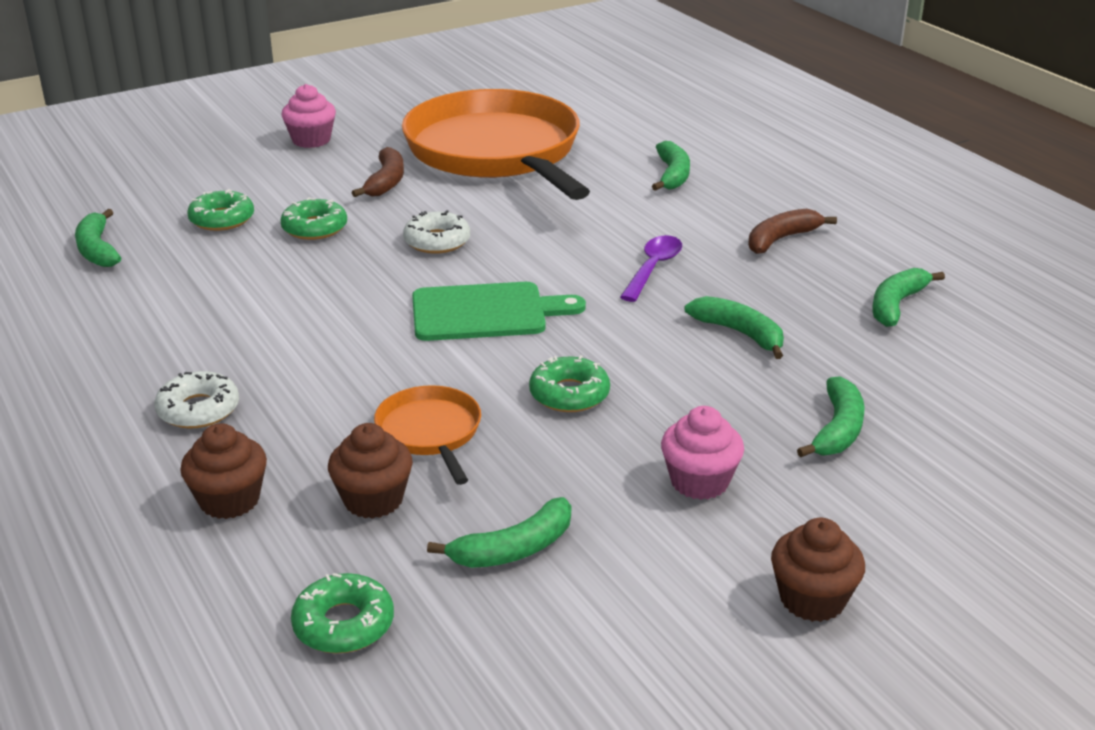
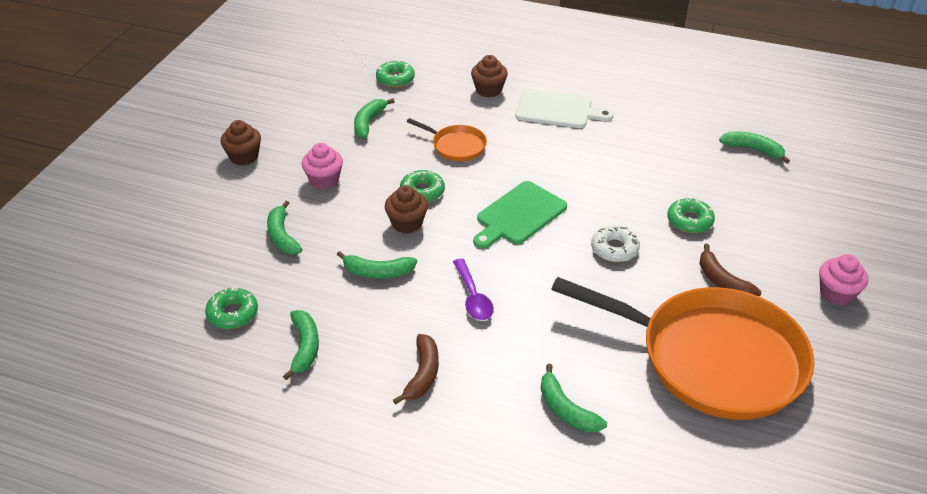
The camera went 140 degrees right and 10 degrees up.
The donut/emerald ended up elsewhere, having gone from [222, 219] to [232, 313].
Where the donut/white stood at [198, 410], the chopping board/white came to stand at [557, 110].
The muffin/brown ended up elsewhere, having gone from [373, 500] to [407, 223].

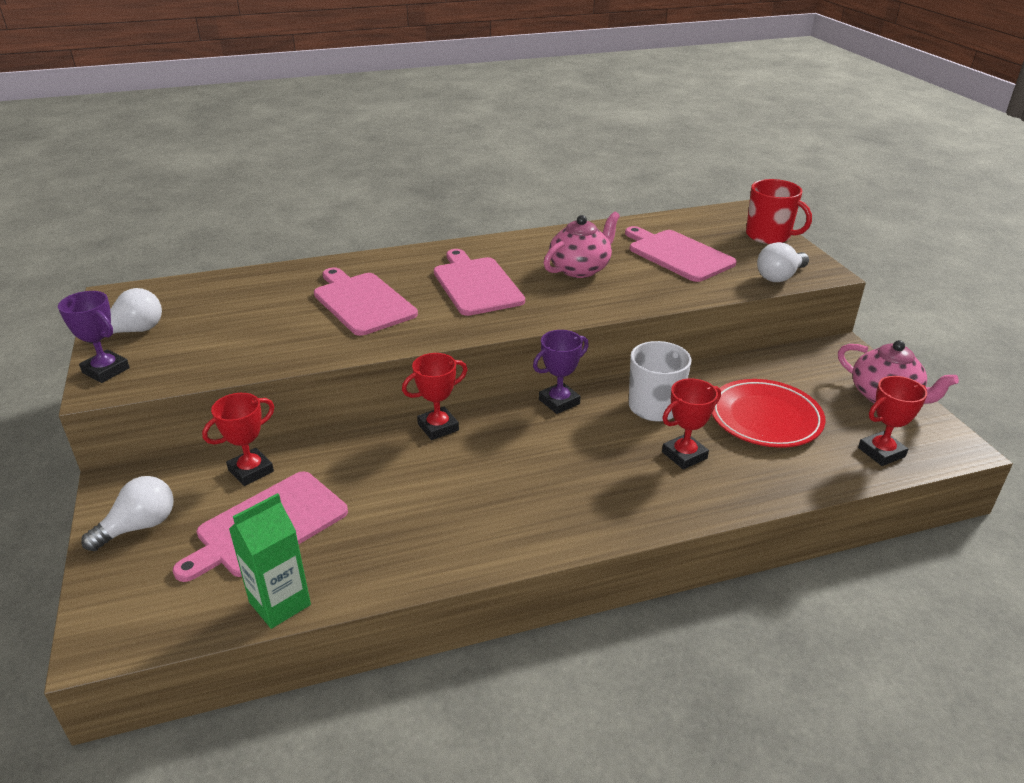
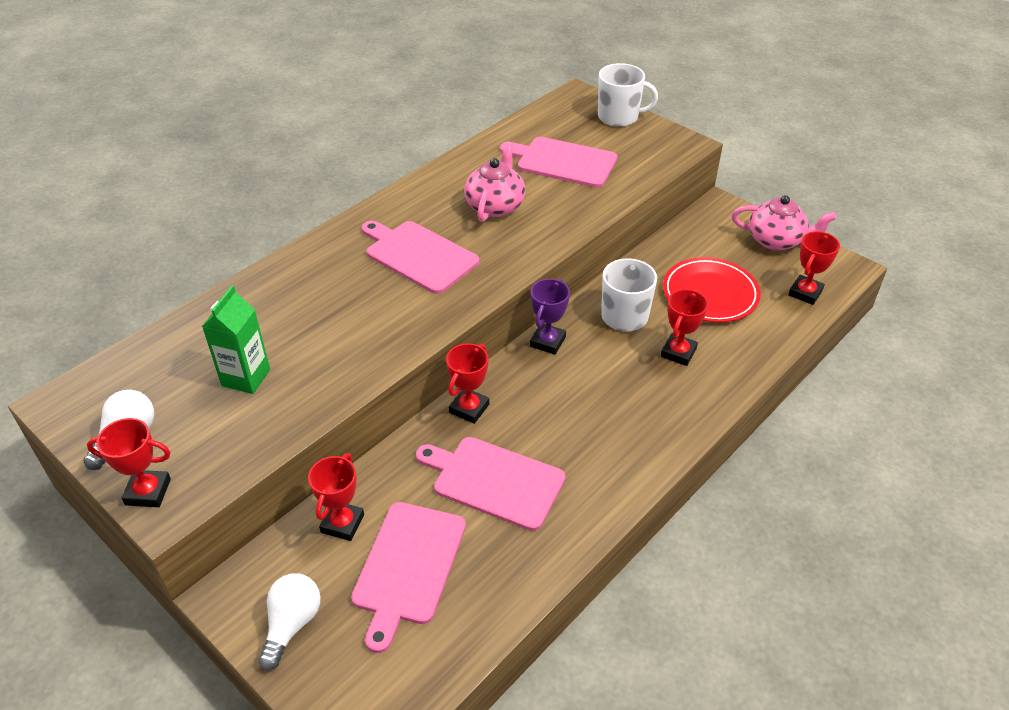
The camera went 30 degrees left and 10 degrees up.
What was the mug/red at [769, 236] turned into the mug/white at [619, 117].
The second view lost the bulb/white at [779, 277].
The chopping board/rosy ended up elsewhere, having gone from [362, 302] to [494, 481].
What was the trophy/purple at [106, 370] turned into the trophy/red at [148, 492].
The milk carton/emerald ended up elsewhere, having gone from [280, 603] to [246, 377].

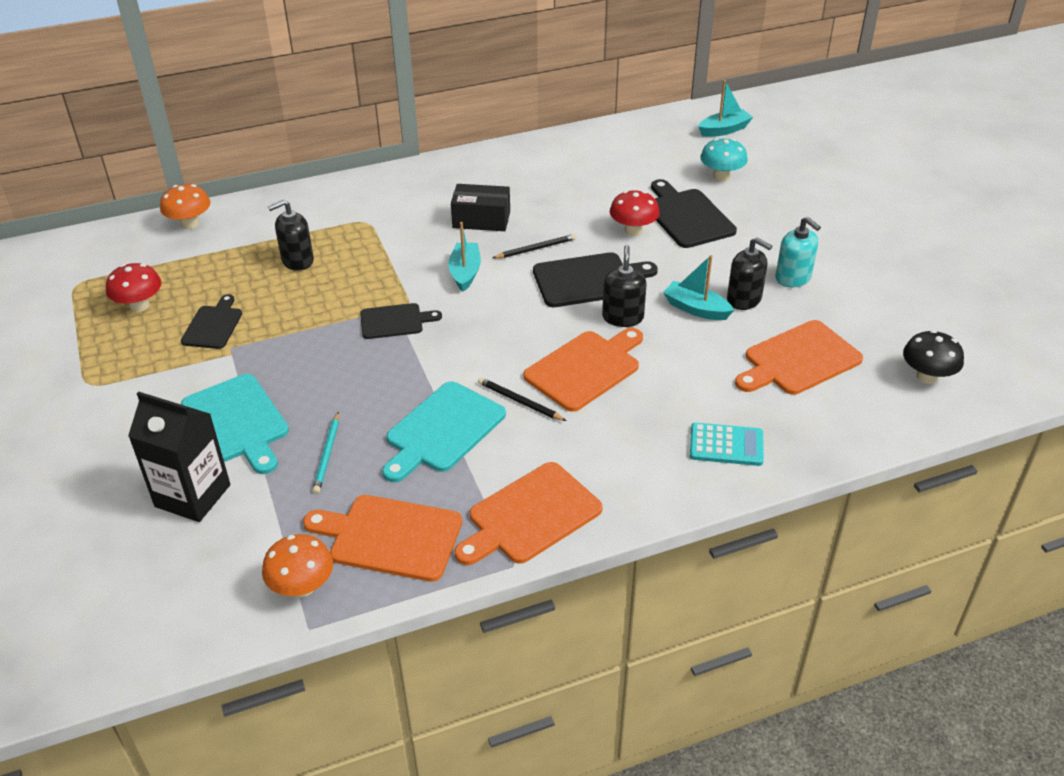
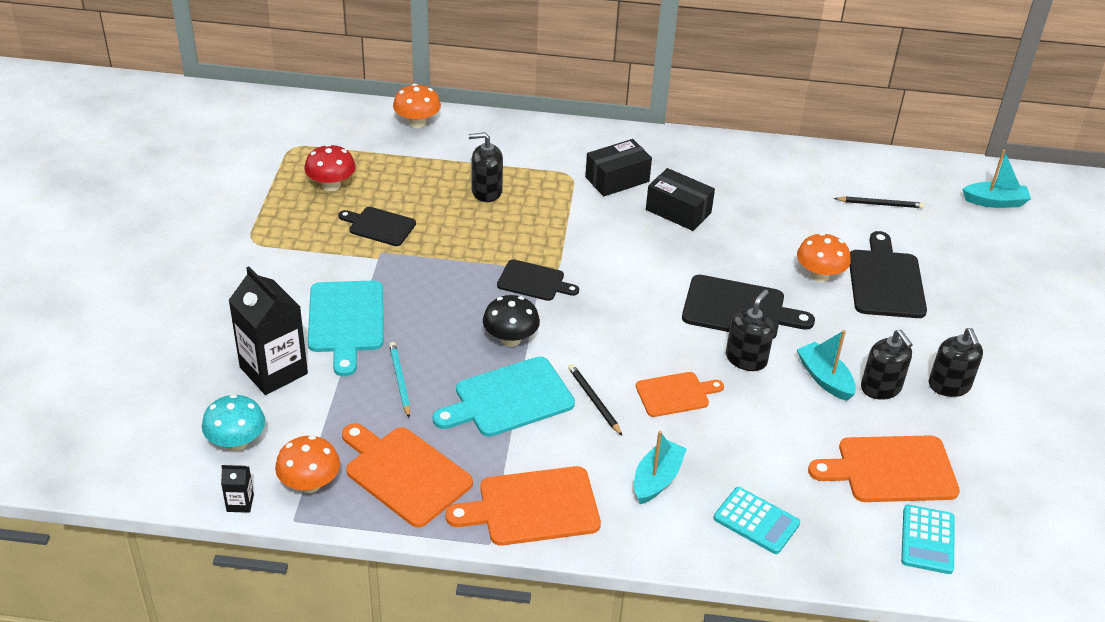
The camera went 25 degrees right and 0 degrees up.
The fungus/turquoise ended up elsewhere, having gone from [721, 176] to [236, 442].
What was the fungus/red at [633, 230] turned into the fungus/orange-coloured at [819, 275].
What was the soap pump/turquoise at [793, 278] turned into the soap pump/black at [949, 385].
The sailboat/turquoise ended up elsewhere, having gone from [465, 273] to [657, 479].
The pencil/black ended up elsewhere, having gone from [536, 249] to [880, 204].
The chopping board/black at [213, 325] ended up facing another way, 105 degrees counterclockwise from before.
The size of the chopping board/orange-coloured at [585, 368] changed by a factor of 0.63.
The fungus/black ended up elsewhere, having gone from [927, 376] to [510, 339].
The pencil/turquoise at [327, 455] ended up facing another way, 135 degrees clockwise from before.
The second view gained the parcel/black at [617, 179].
The second view gained the milk carton/black at [240, 503].
The second view gained the pocket calculator/turquoise at [927, 540].

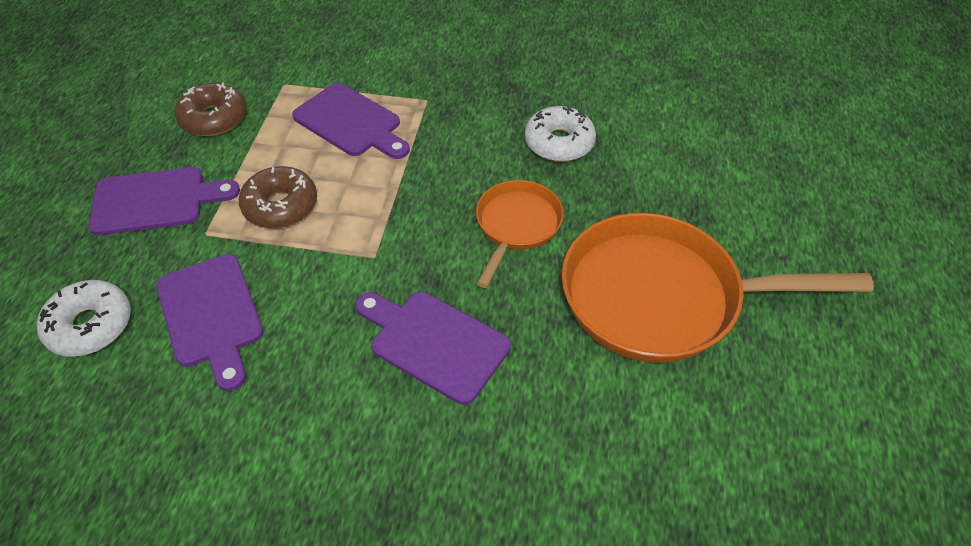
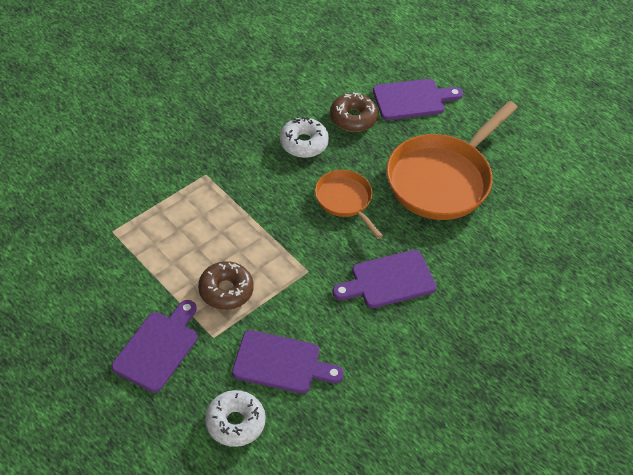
The camera went 55 degrees left and 0 degrees up.
The donut/brown ended up elsewhere, having gone from [214, 118] to [353, 118].
The chopping board/purple ended up elsewhere, having gone from [351, 122] to [412, 99].

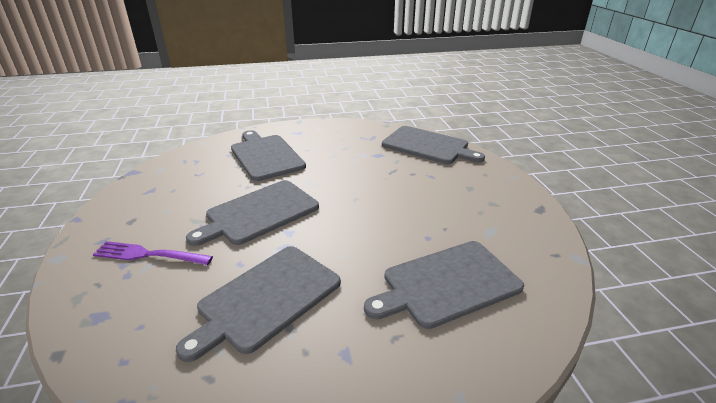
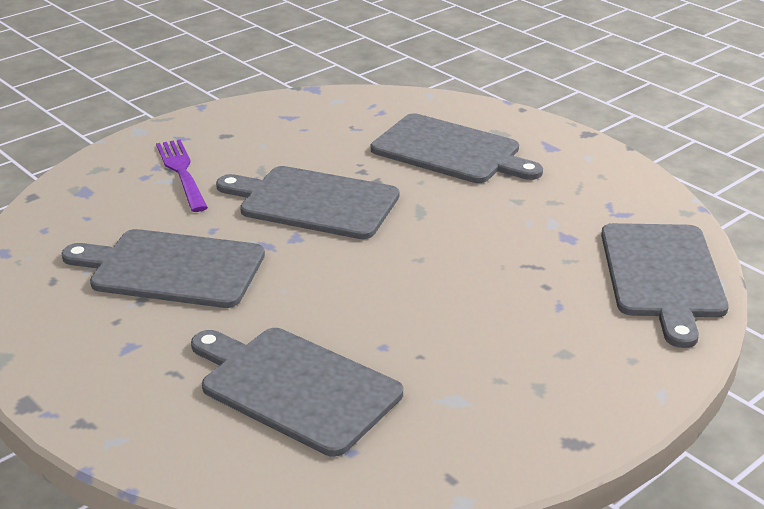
The camera went 60 degrees right and 0 degrees up.
The chopping board/ash-grey at [266, 156] ended up facing another way, 90 degrees clockwise from before.

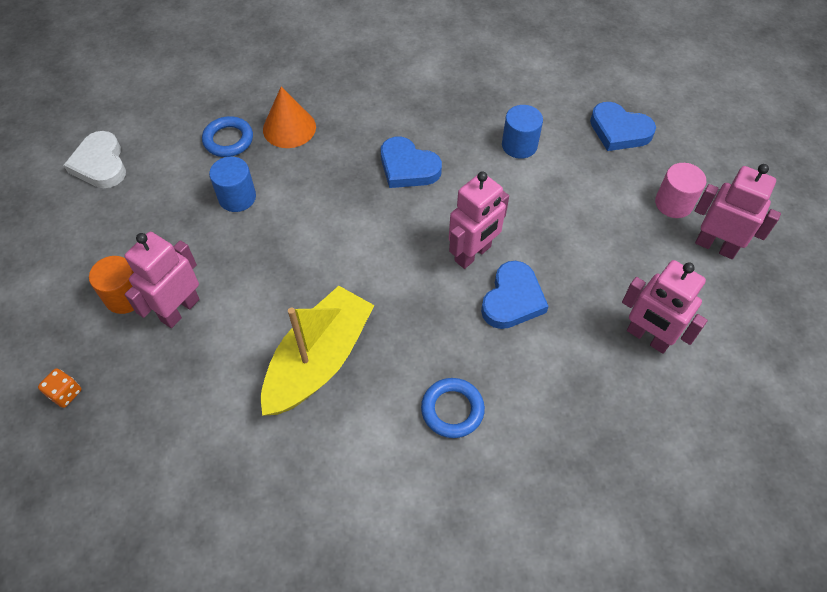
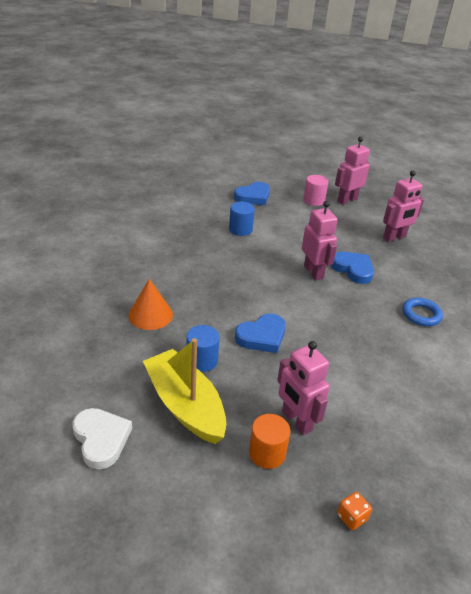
The camera went 70 degrees left and 20 degrees down.
The second view lost the hoop/royal blue at [228, 140].
The heart/white at [100, 164] ended up facing another way, 120 degrees counterclockwise from before.
The heart/royal blue ended up elsewhere, having gone from [408, 167] to [262, 336].
The sailboat/bright yellow ended up elsewhere, having gone from [319, 360] to [185, 405].

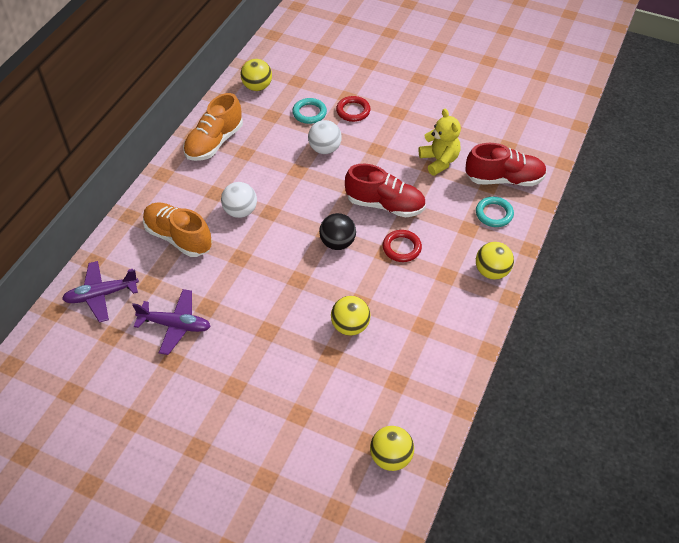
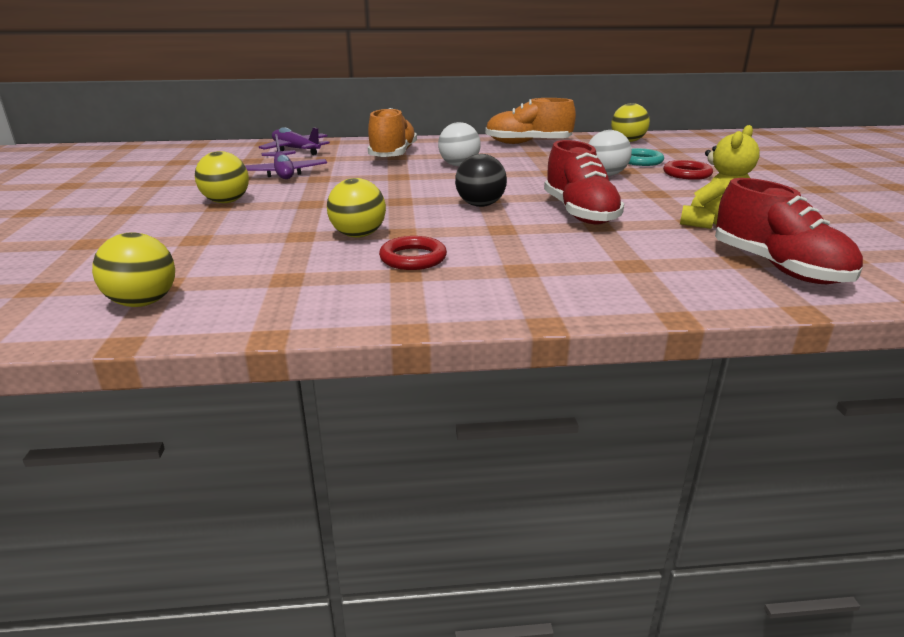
The camera went 60 degrees right and 25 degrees down.
The second view lost the hoop/turquoise at [494, 214].
The hoop/red ended up elsewhere, having gone from [401, 248] to [413, 258].
The sphere/bright yellow ended up elsewhere, having gone from [491, 271] to [226, 202].

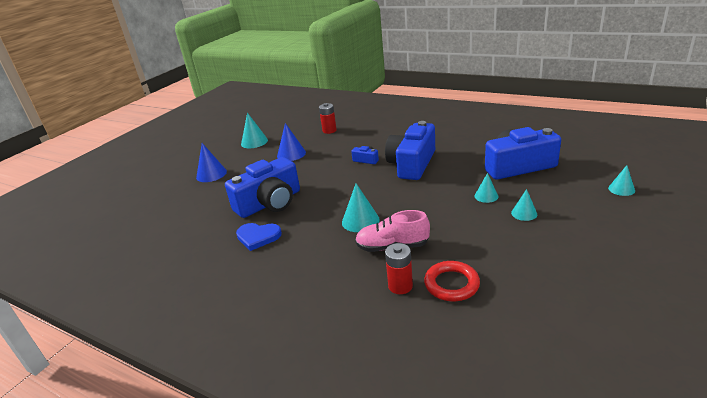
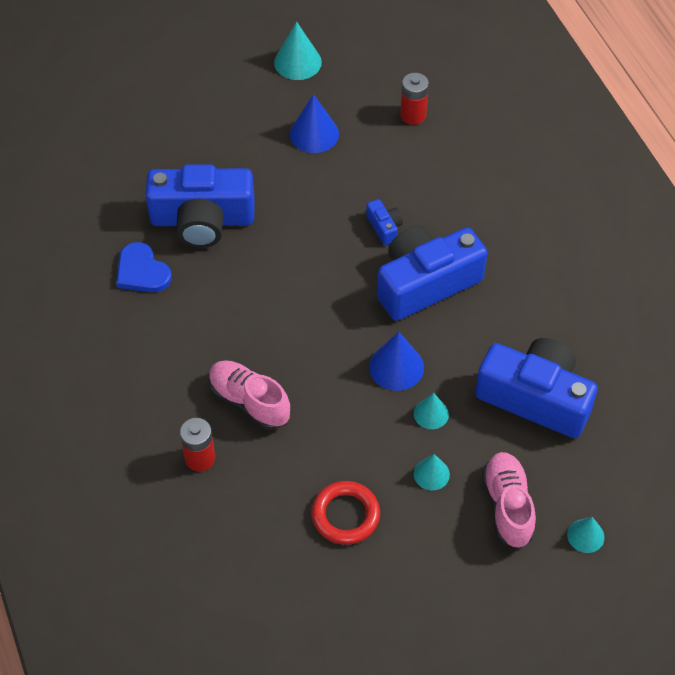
The camera went 35 degrees right and 25 degrees up.
The solid cone/royal blue ended up elsewhere, having gone from [211, 174] to [396, 367].
The second view lost the solid cone/turquoise at [360, 221].
The hoop/red ended up elsewhere, having gone from [451, 284] to [345, 515].
The second view gained the shoe/rosy at [507, 506].

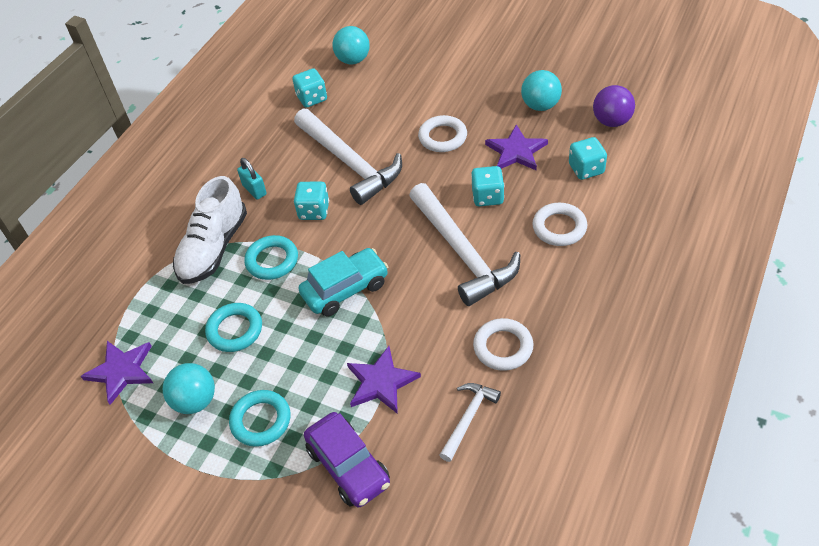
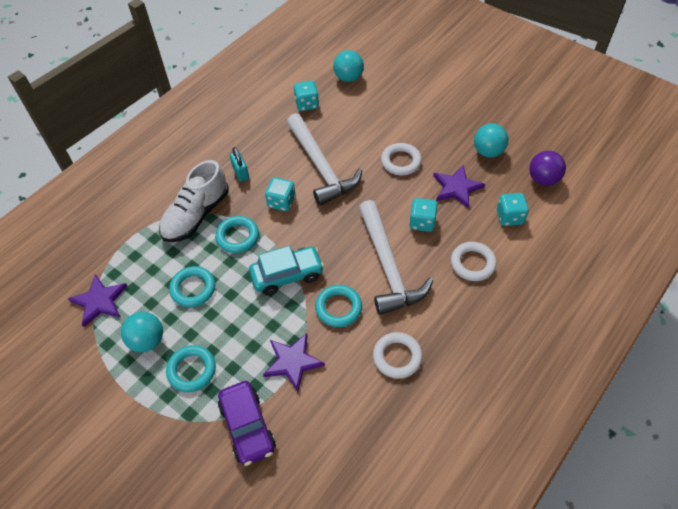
The camera went 10 degrees right and 5 degrees up.
The second view lost the carpenter's hammer/white at [468, 418].
The second view gained the hoop/turquoise at [338, 308].

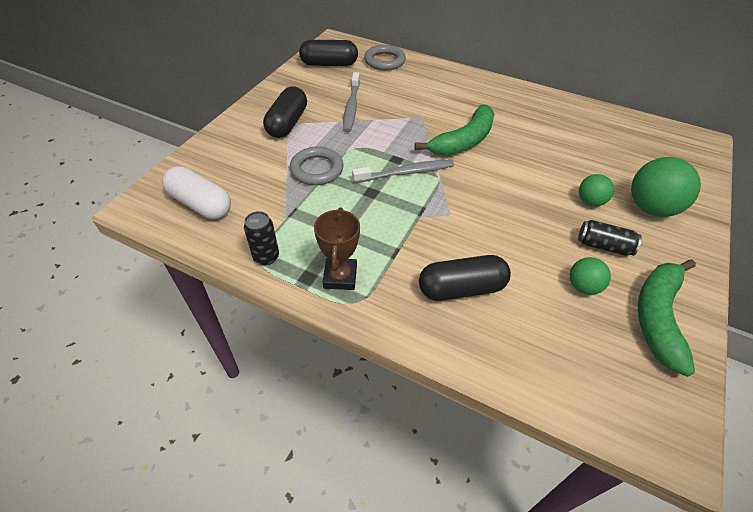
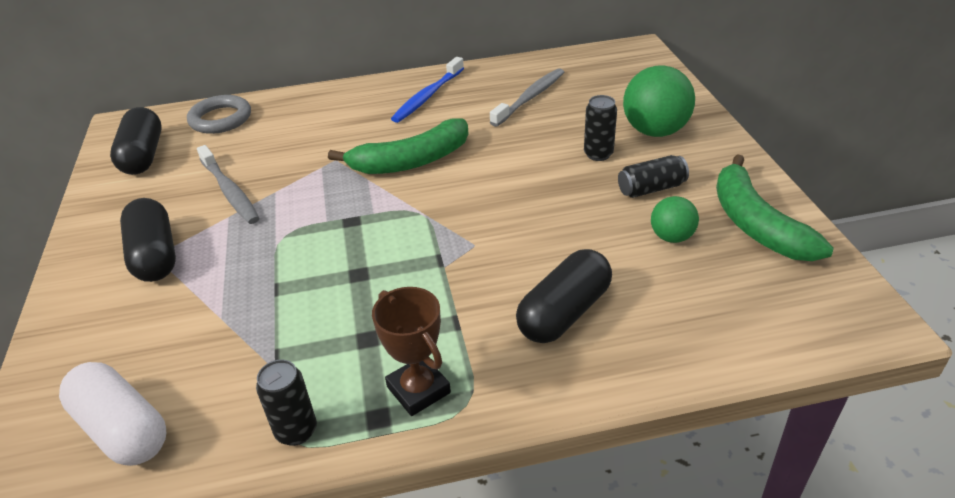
The camera went 35 degrees left and 10 degrees down.
The capsule/black at [329, 64] ended up facing another way, 60 degrees counterclockwise from before.
The banana/emerald at [463, 141] ended up facing another way, 60 degrees clockwise from before.
The second view lost the hoop/ash-grey at [317, 169].
The toothbrush/ash-grey ended up elsewhere, having gone from [406, 173] to [530, 98].
The capsule/white at [200, 204] ended up facing another way, 45 degrees clockwise from before.
Where the sphere/emerald stood at [590, 201], the can/black came to stand at [598, 154].
The second view gained the toothbrush/royal blue at [427, 96].

